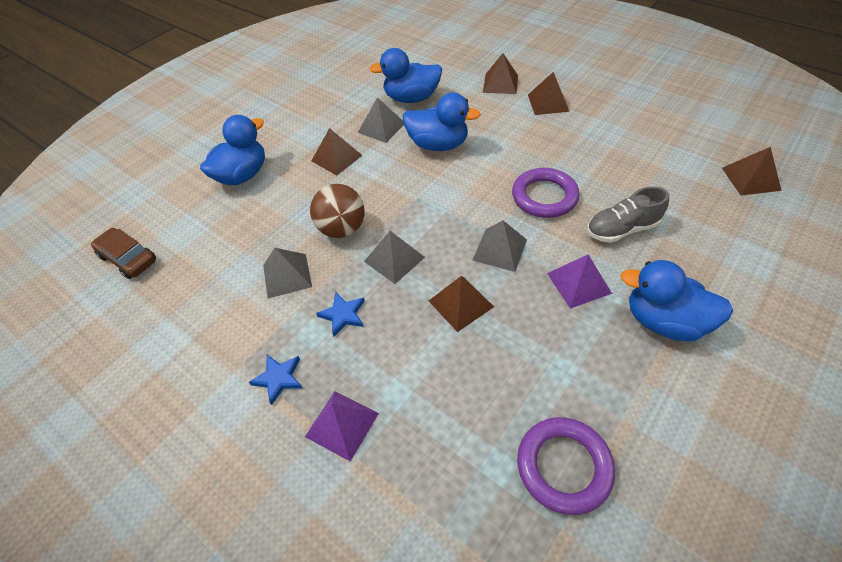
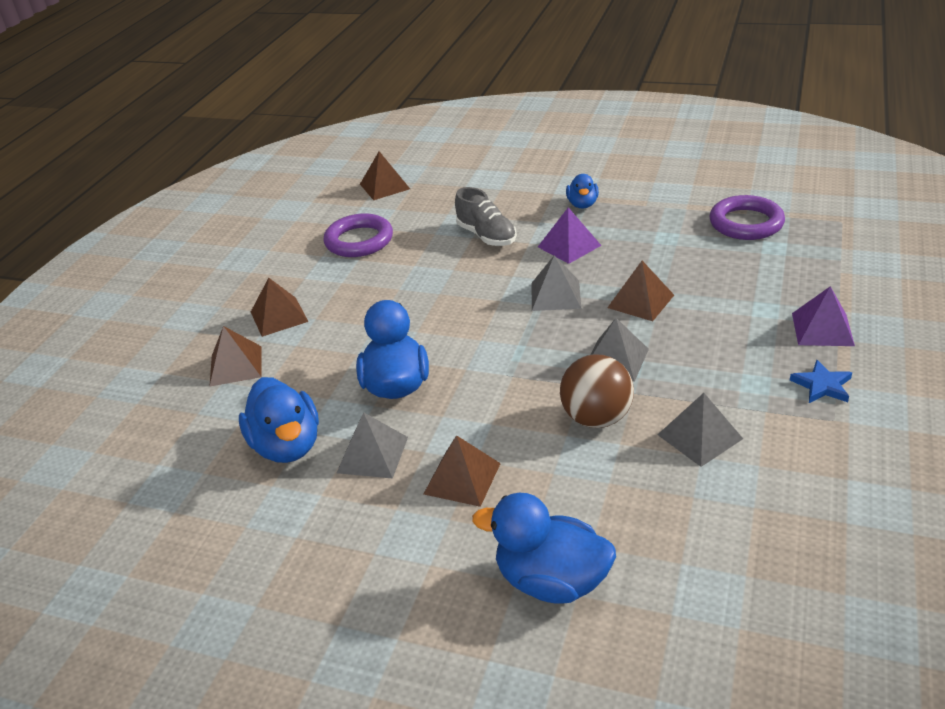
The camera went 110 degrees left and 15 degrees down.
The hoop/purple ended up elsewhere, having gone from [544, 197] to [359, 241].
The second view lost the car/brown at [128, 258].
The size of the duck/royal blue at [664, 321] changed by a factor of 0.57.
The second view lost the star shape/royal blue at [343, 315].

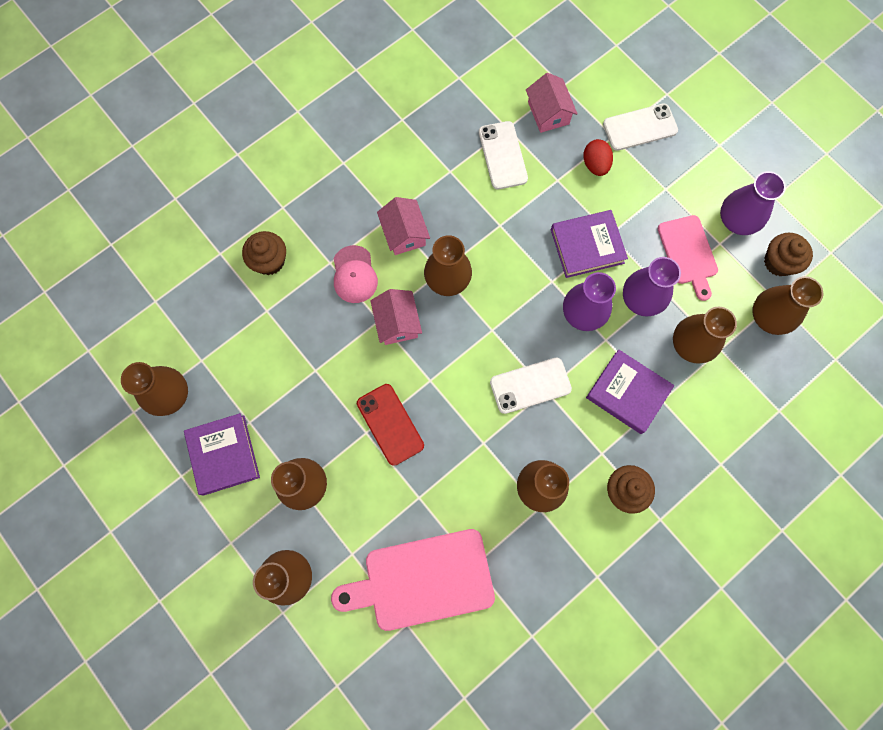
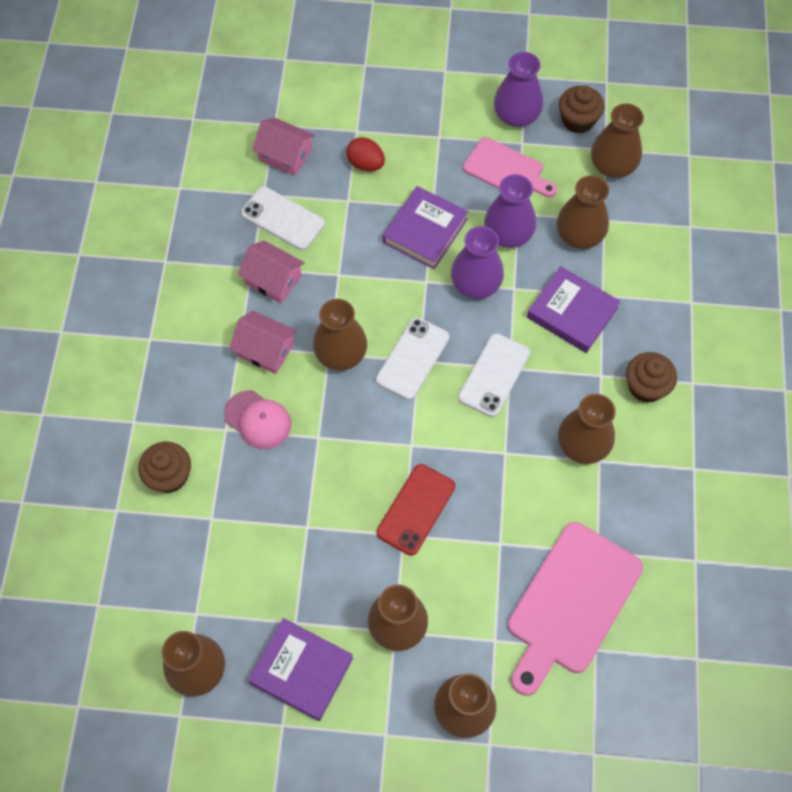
The camera went 45 degrees left and 10 degrees down.
The phone/white ended up elsewhere, having gone from [640, 127] to [412, 358].
The house/rosy ended up elsewhere, having gone from [397, 322] to [273, 280].
The hardback/purple at [627, 393] ended up facing another way, 45 degrees clockwise from before.
The phone/red at [390, 424] ended up facing another way, 75 degrees counterclockwise from before.

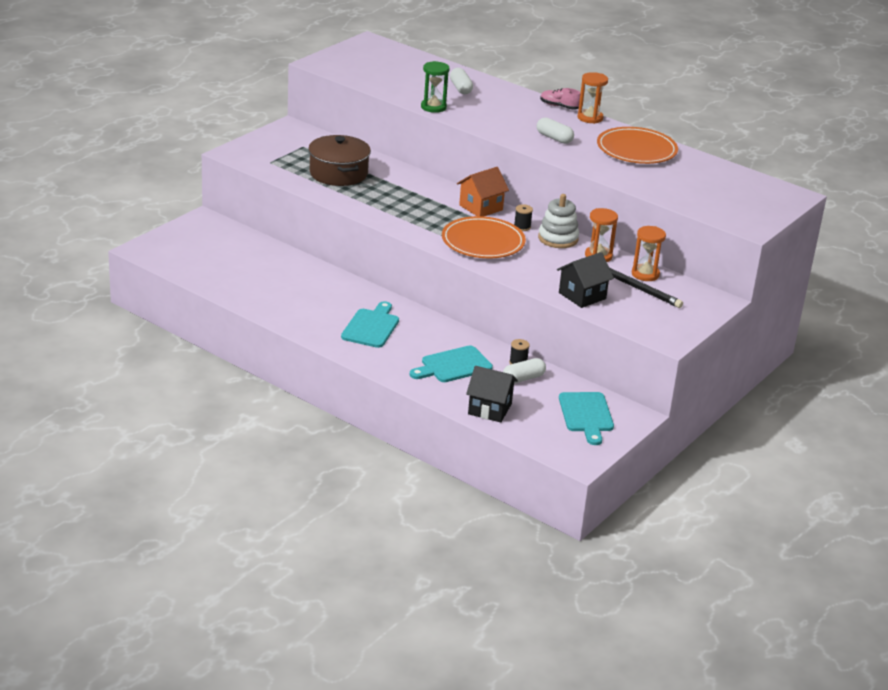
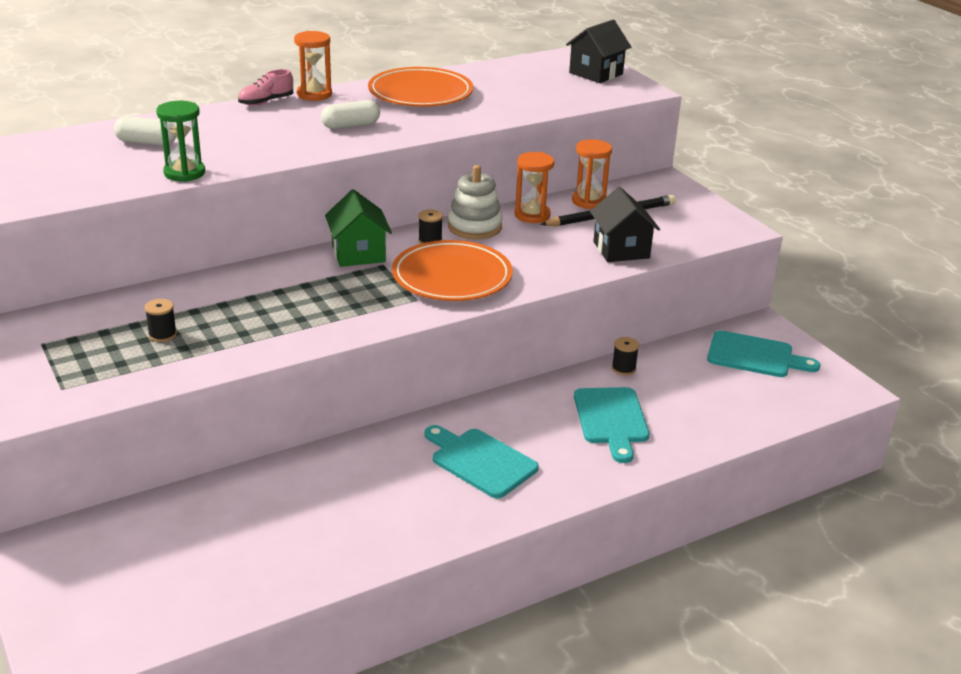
The camera went 65 degrees left and 0 degrees up.
Where the stockpot/brown stood at [338, 173], the bobbin/black came to stand at [162, 335].
What was the house/orange-coloured at [481, 207] turned into the house/emerald at [358, 254].
The second view lost the capsule/white at [523, 378].
The house/black ended up elsewhere, having gone from [490, 409] to [596, 73].

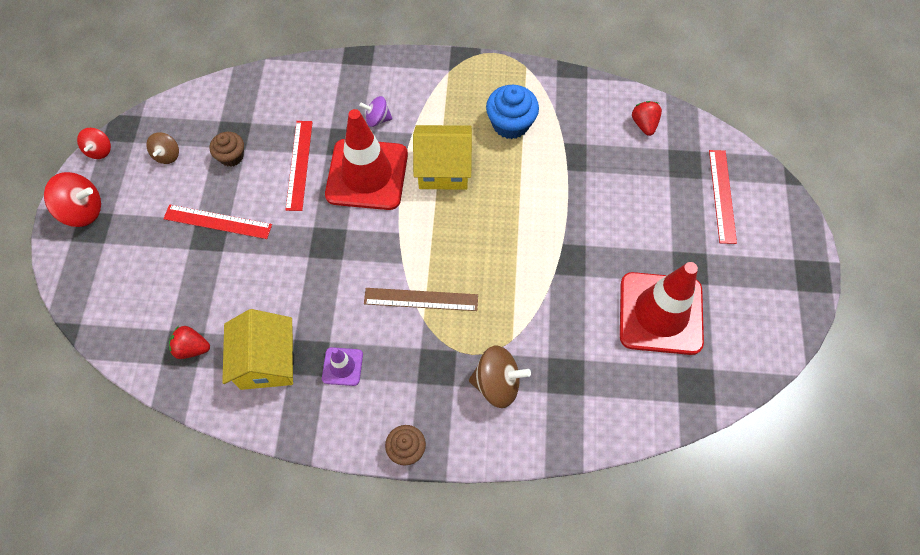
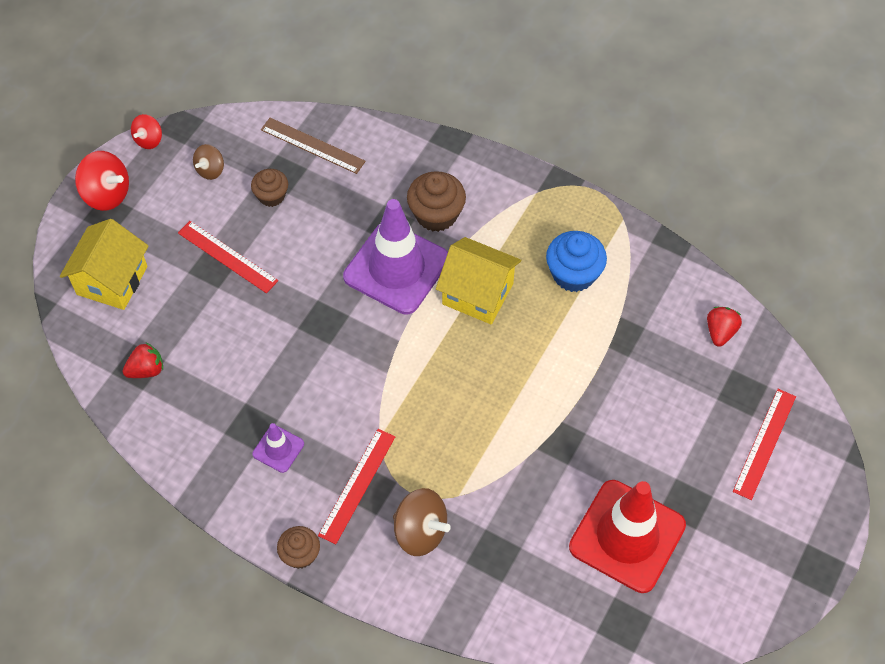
The camera went 25 degrees right and 5 degrees down.
Where the whirligig/purple stood at [377, 119], the muffin/brown came to stand at [436, 214].
What was the road cone/red at [367, 174] turned into the road cone/purple at [396, 268].
The straightedge/red ended up elsewhere, having gone from [299, 165] to [357, 485].
The straightedge/brown ended up elsewhere, having gone from [421, 299] to [312, 145].
The house/bright yellow ended up elsewhere, having gone from [266, 361] to [112, 280].
The berry/red at [192, 348] ended up facing another way, 120 degrees clockwise from before.

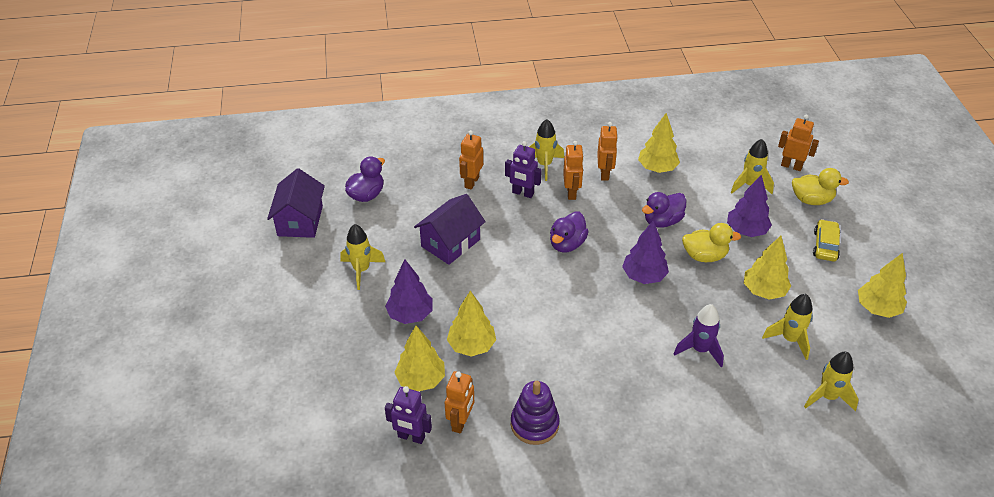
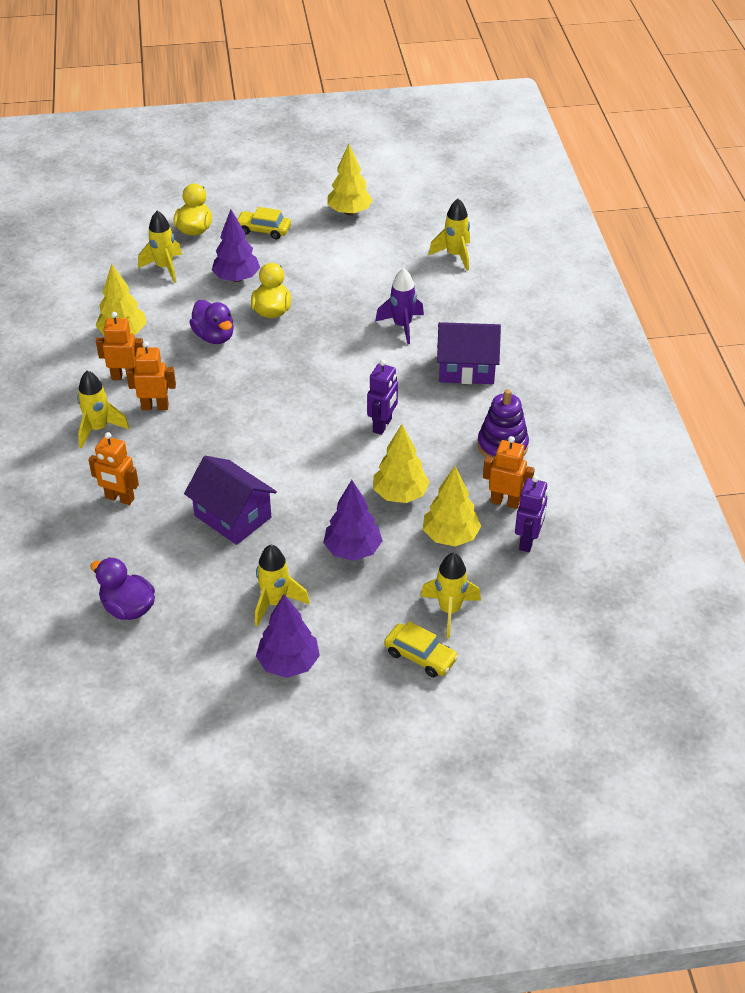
The camera went 90 degrees left and 0 degrees up.
The second view lost the robot/orange-coloured at [791, 166].
The robot/purple ended up elsewhere, having gone from [523, 193] to [382, 425].
The house/purple ended up elsewhere, having gone from [300, 221] to [466, 368].
The second view lost the duck/purple at [567, 244].
The tree/purple ended up elsewhere, having gone from [643, 276] to [288, 663].
The second view lost the tree/bright yellow at [763, 291].
The spaceship/bright yellow ended up elsewhere, having gone from [789, 339] to [449, 610].
The second view gained the car/bright yellow at [420, 656].

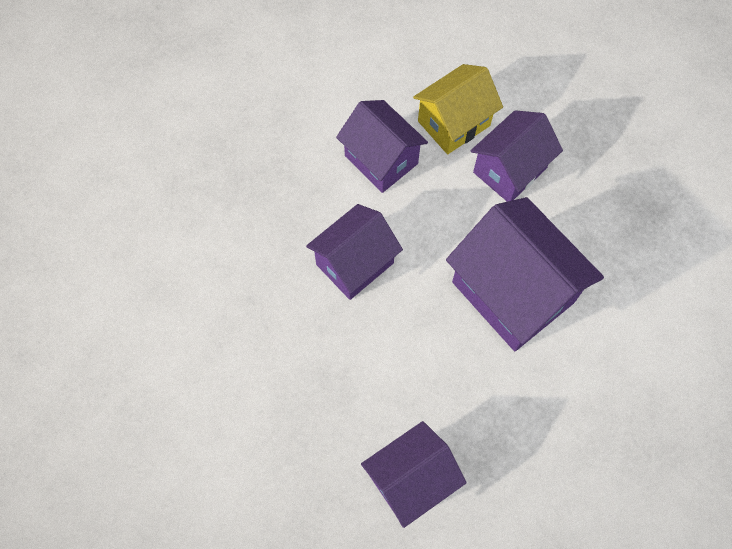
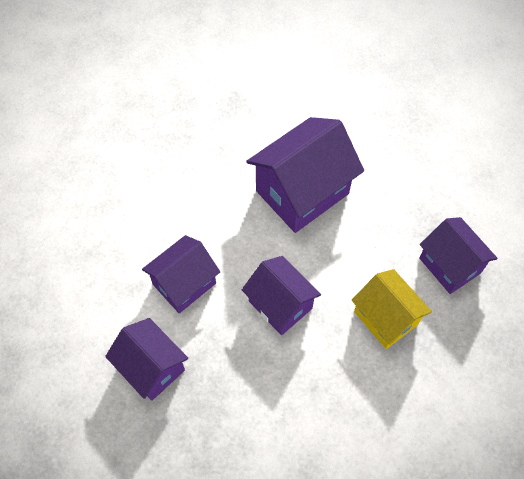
The camera went 90 degrees left and 5 degrees down.
The house/bright yellow ended up elsewhere, having gone from [453, 123] to [385, 318].
The house/purple ended up elsewhere, having gone from [509, 170] to [151, 367].

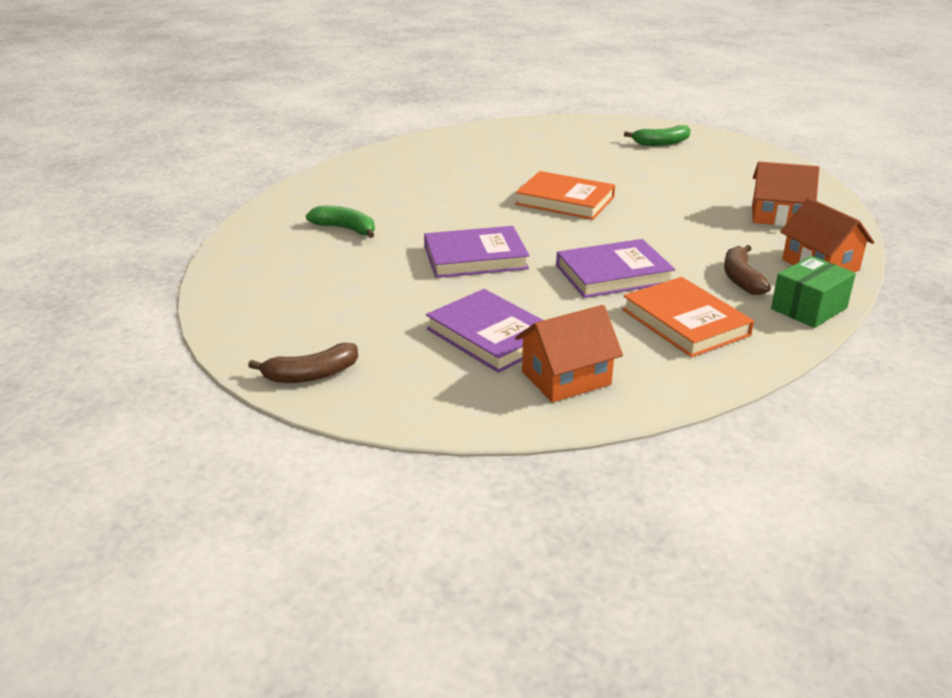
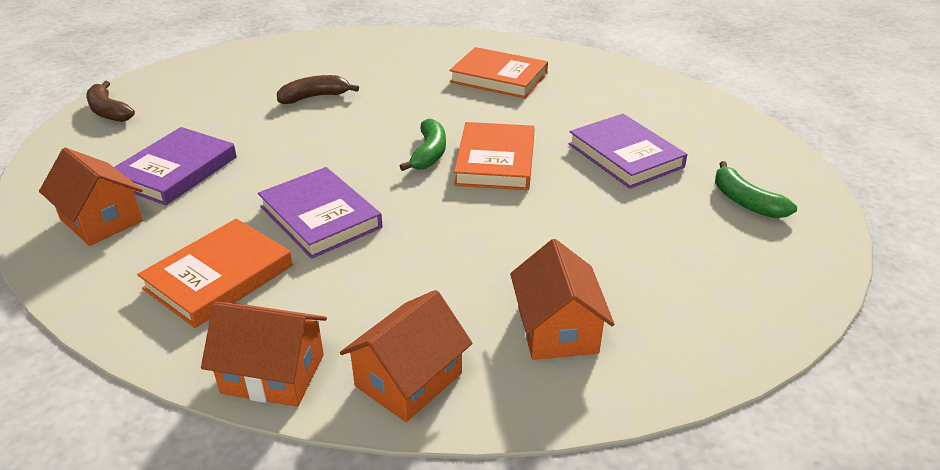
The camera went 70 degrees right and 5 degrees up.
The banana/emerald ended up elsewhere, having gone from [345, 229] to [429, 153].
The hardback/purple ended up elsewhere, having gone from [475, 257] to [625, 155].
The banana/brown ended up elsewhere, having gone from [741, 278] to [314, 97].
Where the parcel/emerald stood at [808, 308], the house/orange-coloured came to stand at [273, 373].
The second view gained the hardback/orange-coloured at [499, 78].

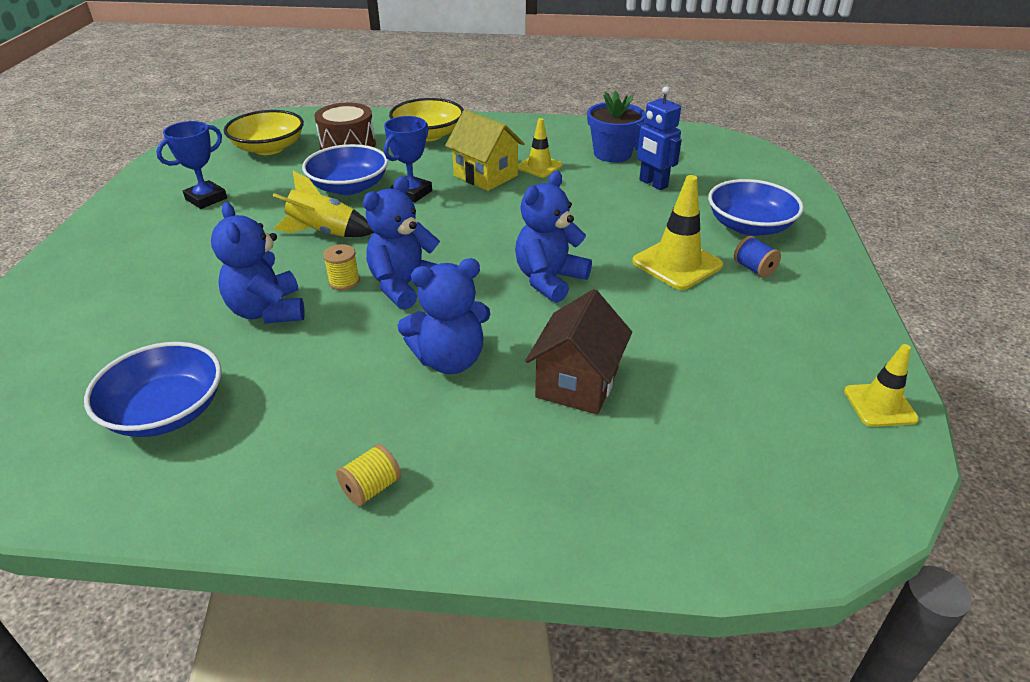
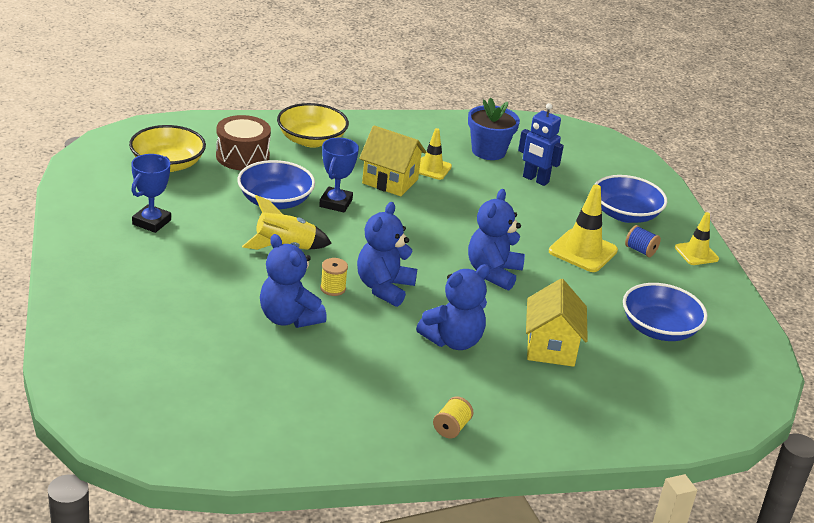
The camera went 20 degrees left and 5 degrees down.
What was the house/brown at [577, 383] turned into the house/bright yellow at [551, 347].
The deep dish/royal blue ended up elsewhere, having gone from [166, 411] to [659, 329].
The road cone/bright yellow ended up elsewhere, having gone from [880, 405] to [696, 253].

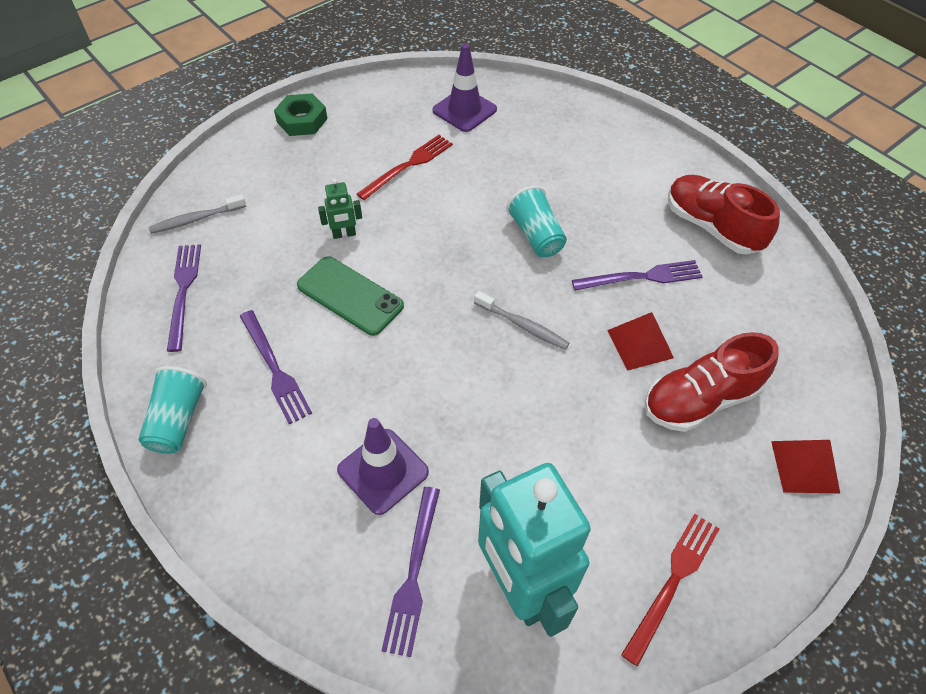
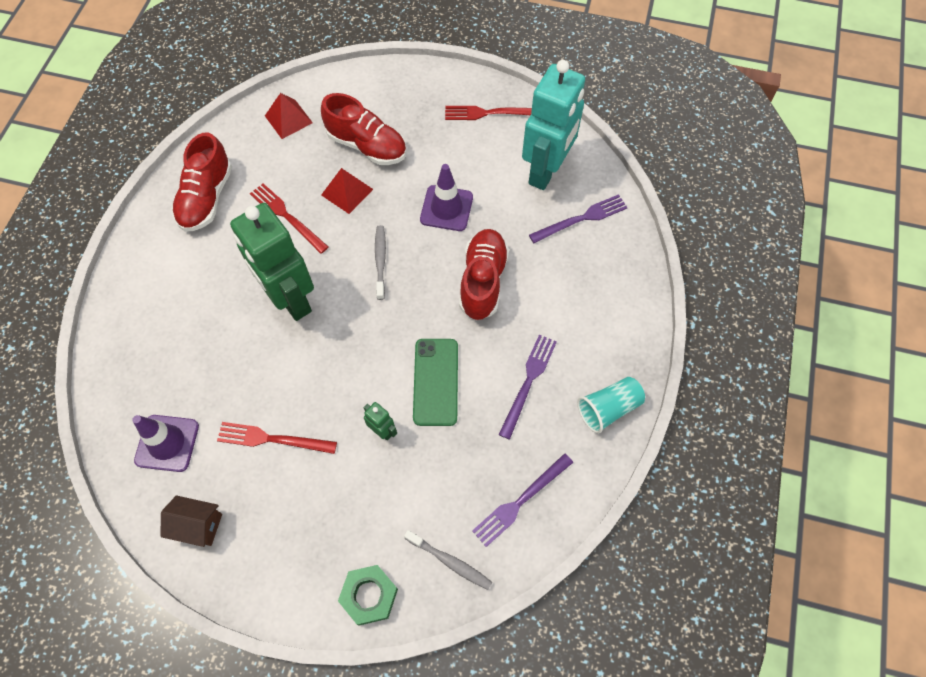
The camera went 125 degrees left and 10 degrees up.
The hex nut/emerald ended up elsewhere, having gone from [302, 120] to [369, 595].
Where the cup/turquoise stood at [536, 235], the robot/emerald came to stand at [290, 299].
What was the dinner fork/purple at [641, 277] turned into the dinner fork/red at [287, 216].
The road cone/purple ended up elsewhere, having gone from [383, 471] to [446, 208].
The pyramid shape/red ended up elsewhere, having gone from [805, 466] to [288, 119].
The second view gained the shoe/red at [483, 281].
The second view gained the house/brown at [198, 525].

